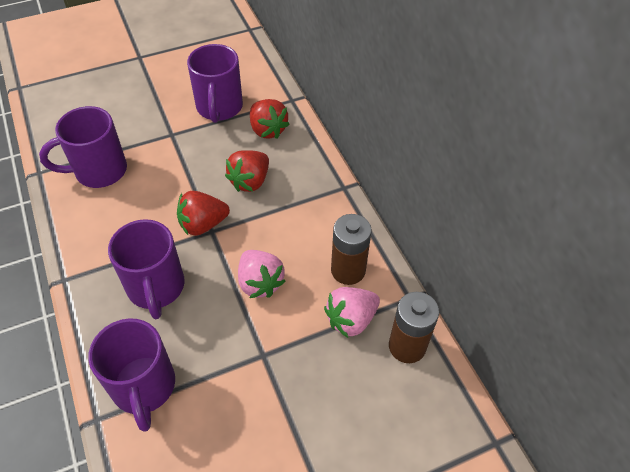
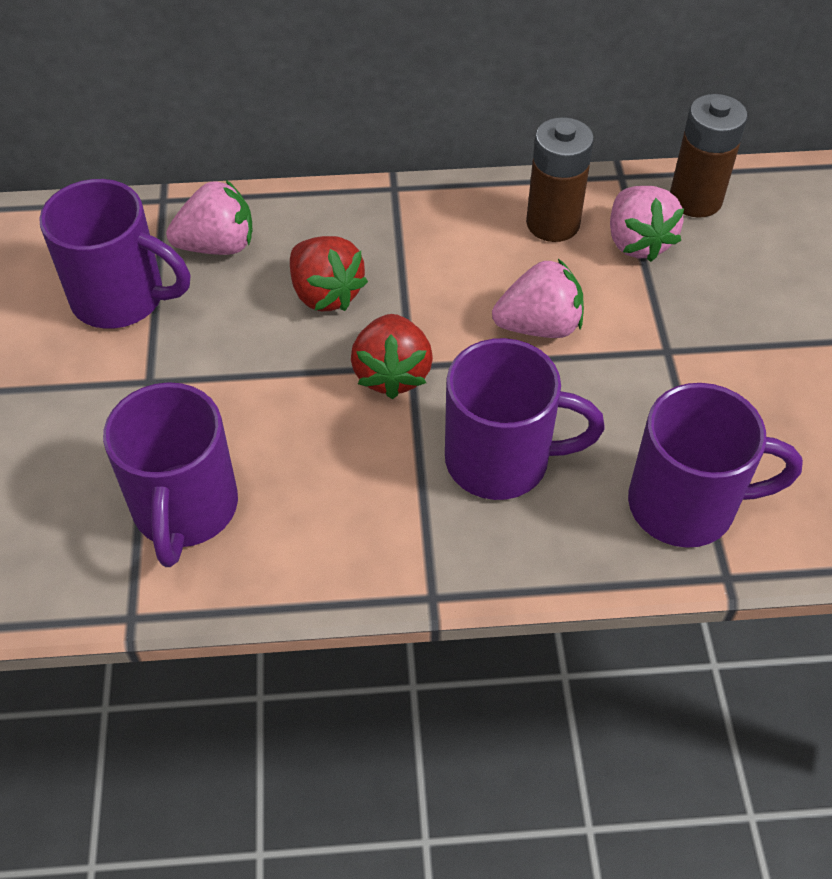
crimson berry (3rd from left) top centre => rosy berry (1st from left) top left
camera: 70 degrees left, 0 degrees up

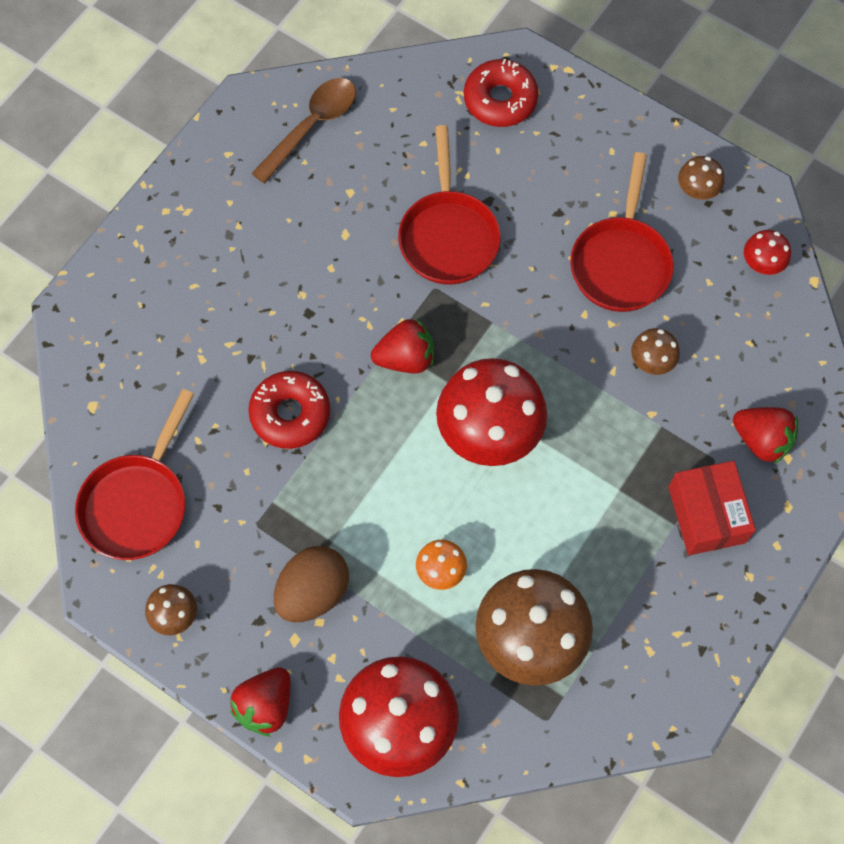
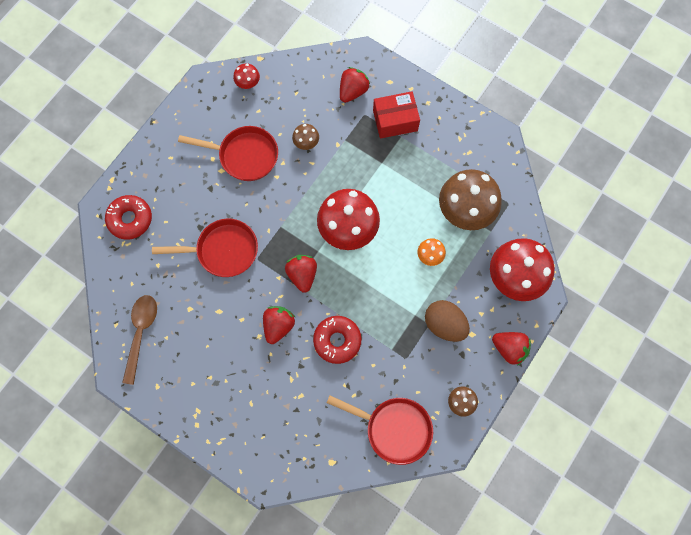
brown teaspoon top centre => brown teaspoon middle left, 60 degrees clockwise
nothing => crimson berry (1st from left) centre
brown mushroom (4th from left) top right => nothing
camera: 90 degrees left, 5 degrees up

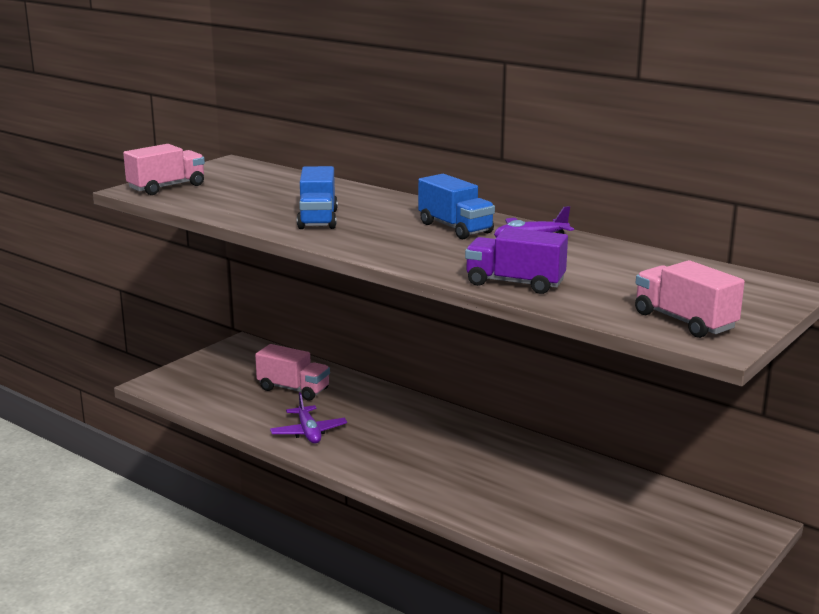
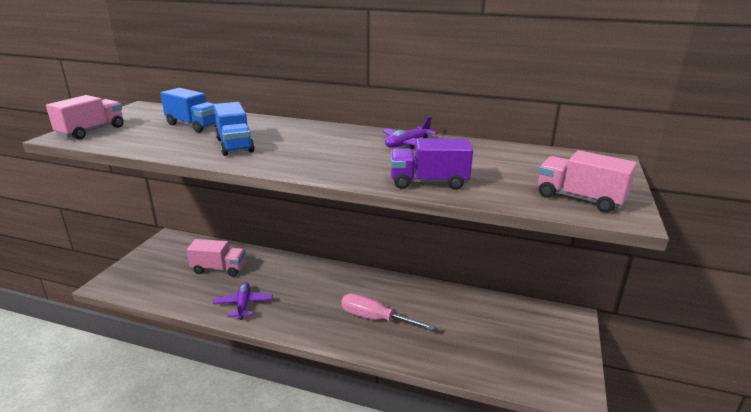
royal blue truck (2nd from left in the first image) centre => royal blue truck (1st from left) top left, moved
violet toy plane (1st from left) bottom centre => violet toy plane (1st from left) bottom left, 150 degrees counterclockwise
nothing => rosy flat screwdriver bottom centre
camera: 20 degrees left, 5 degrees up

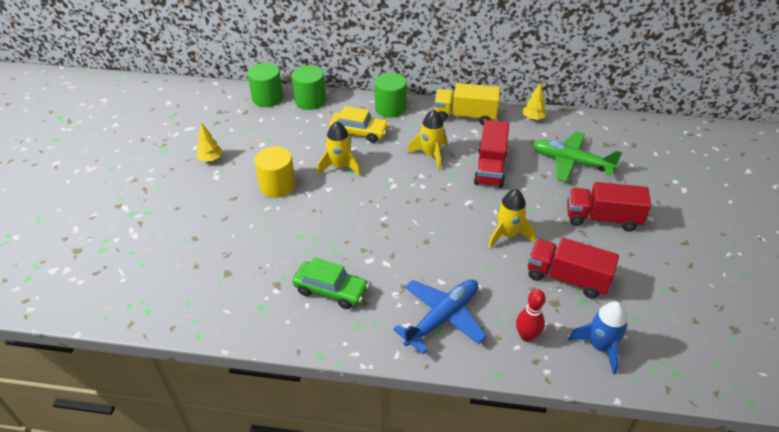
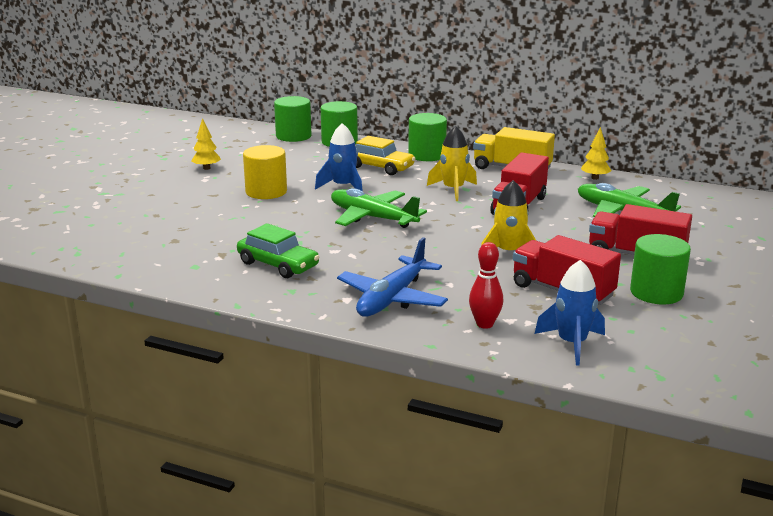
bright yellow toy rocket (1st from left) centre => royal blue toy rocket (1st from left) top centre
nothing => green toy plane (1st from left) centre
royal blue toy plane bottom centre => royal blue toy plane centre, 150 degrees clockwise
nothing => green cylinder shape (4th from left) middle right
camera: 15 degrees right, 20 degrees down

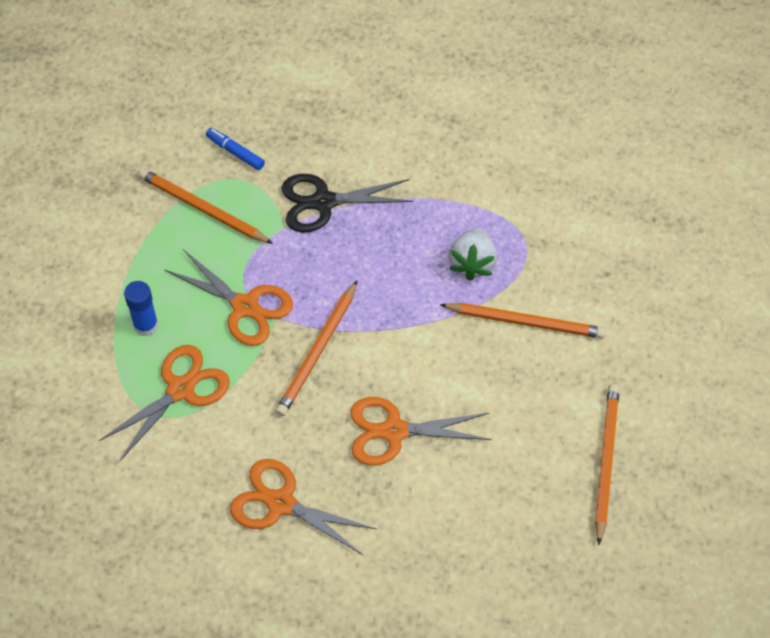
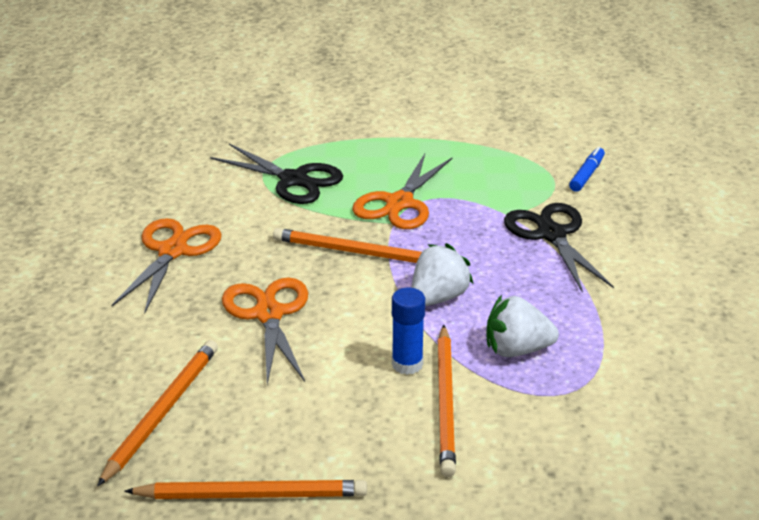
bright orange lead pencil (1st from left) top left => bright orange lead pencil (1st from left) bottom left, moved
bright orange shears (1st from left) middle left => black shears (1st from left) centre
royal blue glue stick middle left => royal blue glue stick centre, moved
nothing => snow-white berry (1st from left) centre
camera: 80 degrees right, 25 degrees down

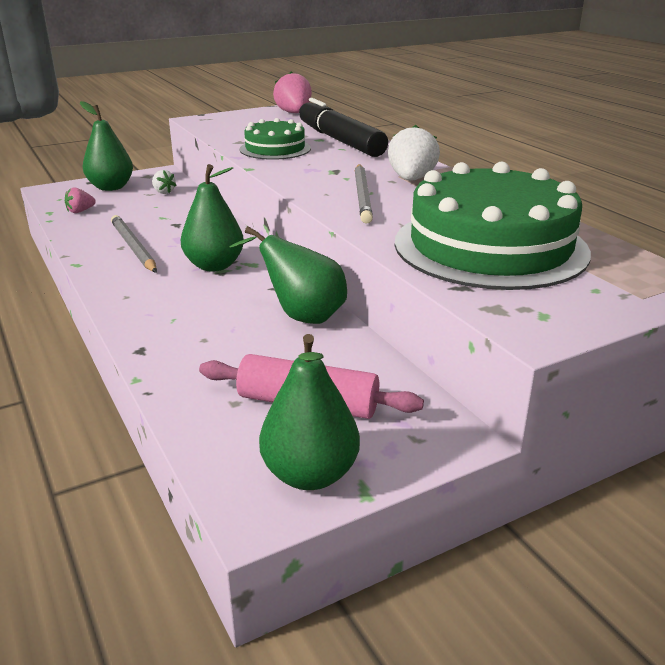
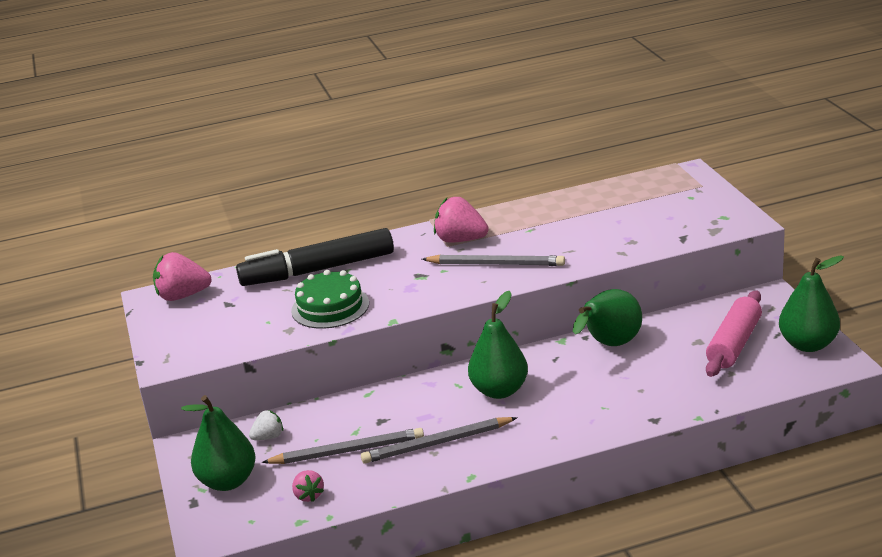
nothing => ash-grey lead pencil (1st from left) bottom centre
snow-white berry (2nd from left) top centre => rosy berry (3rd from left) centre
green gateau (2nd from left) middle right => nothing
camera: 75 degrees left, 0 degrees up

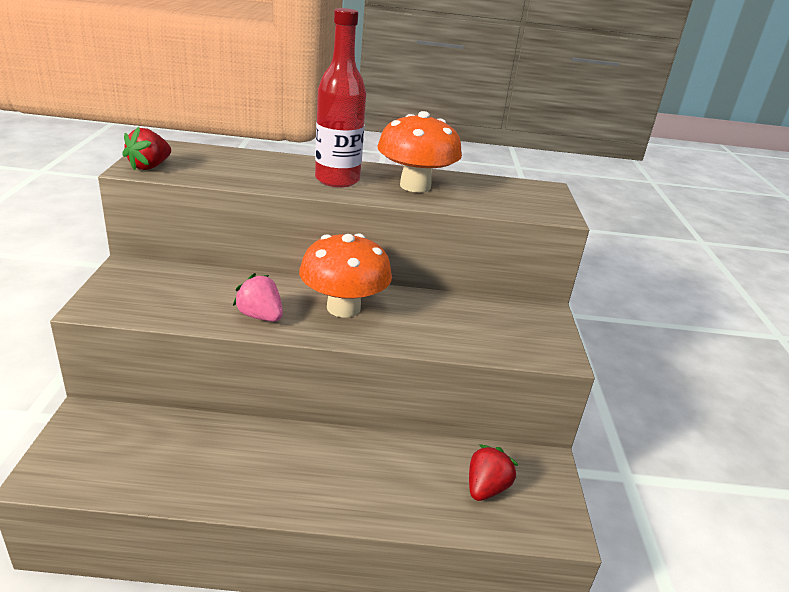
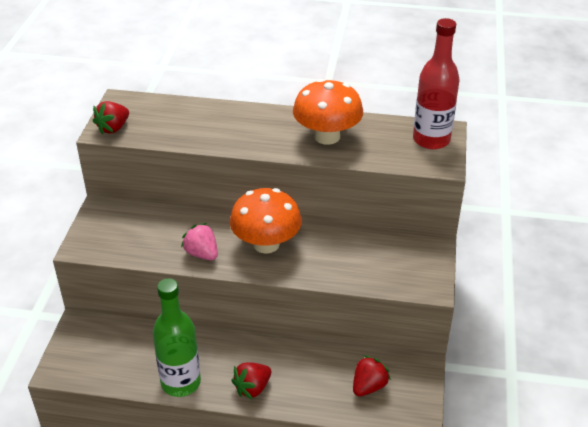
nothing => green flask bottom left
nothing => crimson berry (2nd from left) bottom centre
crimson flask top centre => crimson flask top right, moved
camera: 10 degrees right, 10 degrees up

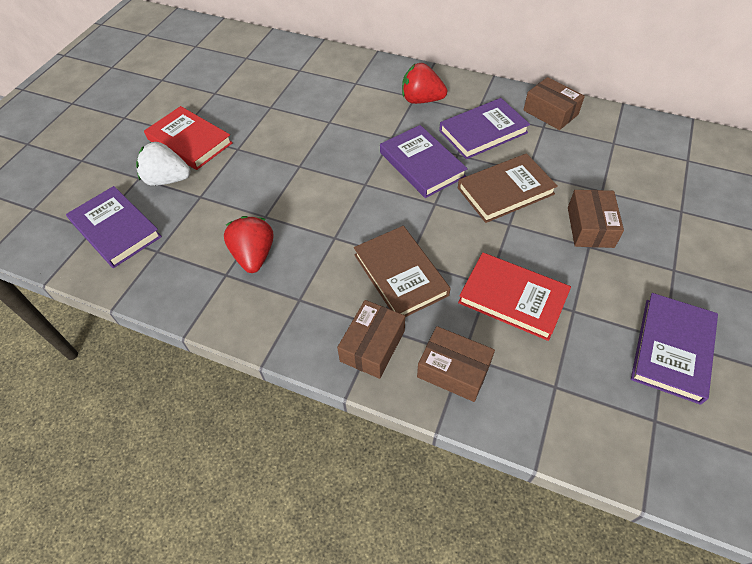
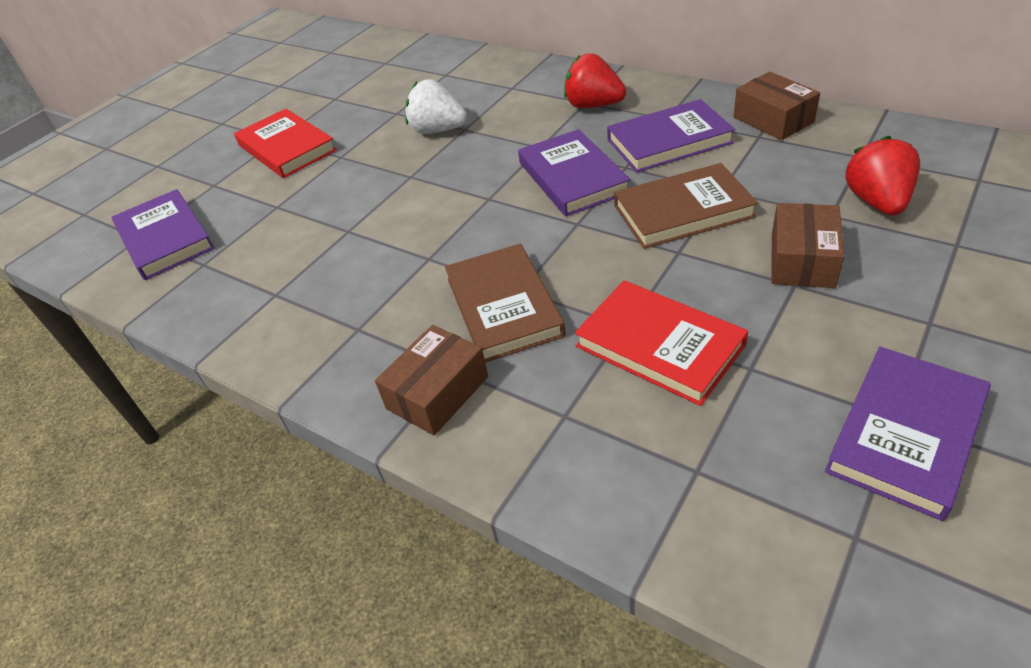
snow-white berry top left => snow-white berry top centre, moved
crimson berry (1st from left in the first image) middle left => crimson berry (2nd from left) top right, moved
brown package (2nd from left) centre => nothing
camera: 15 degrees right, 10 degrees down

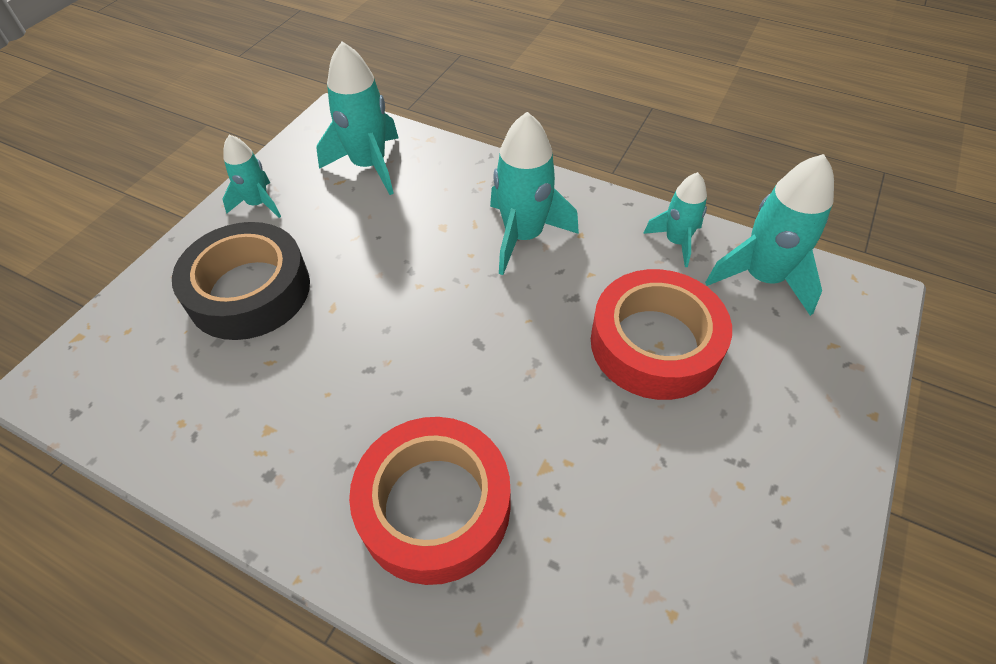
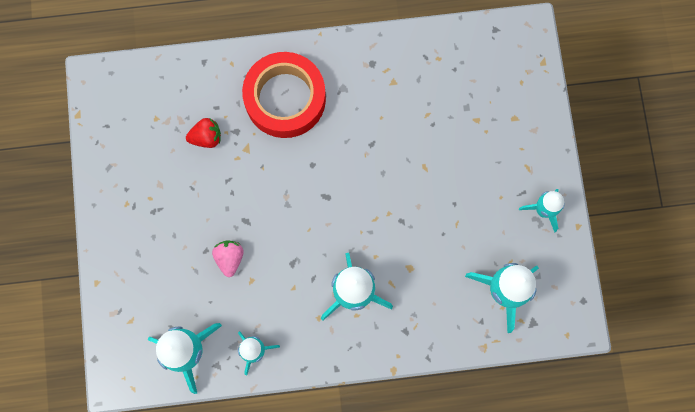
nothing => crimson berry top left
crimson roll of tape (2nd from left) centre => rosy berry middle left
black roll of tape middle left => nothing
camera: 145 degrees right, 25 degrees up

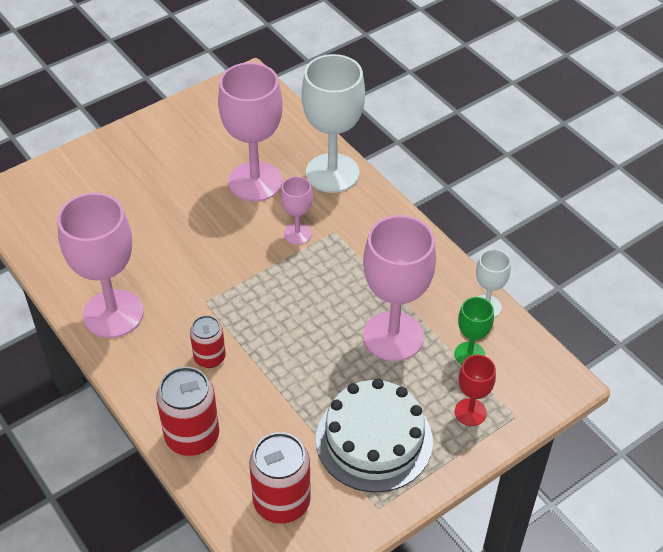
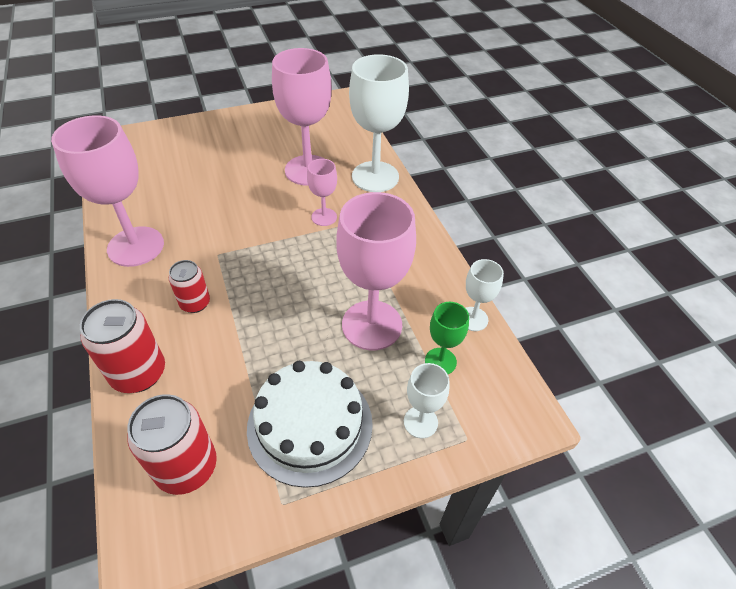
crimson wine glass bottom right => snow-white wine glass (2nd from left) bottom centre
camera: 15 degrees right, 0 degrees up

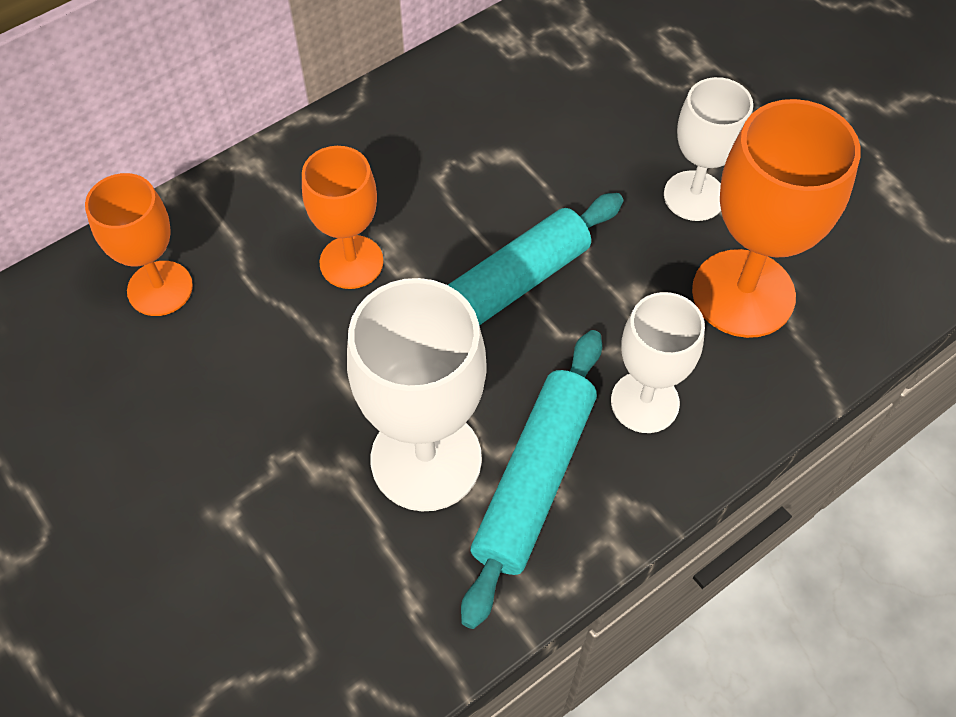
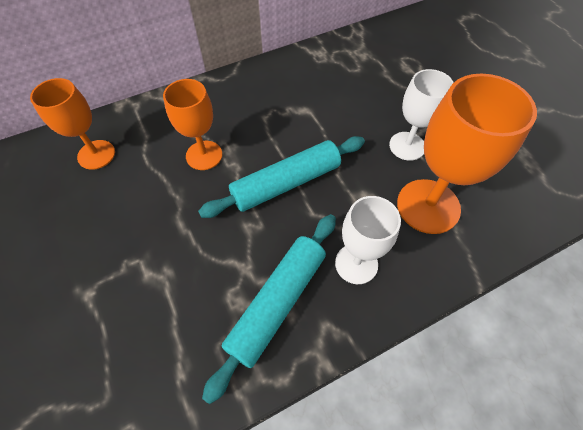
snow-white wine glass (1st from left) centre => nothing
camera: 10 degrees right, 0 degrees up

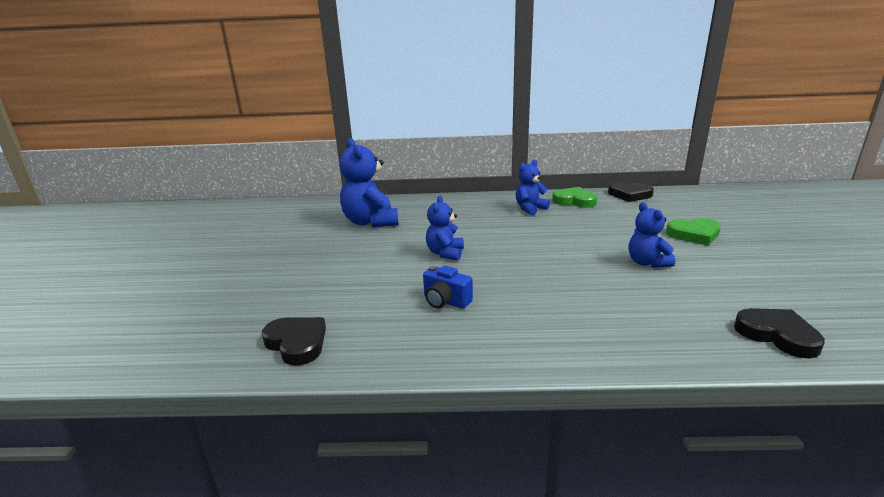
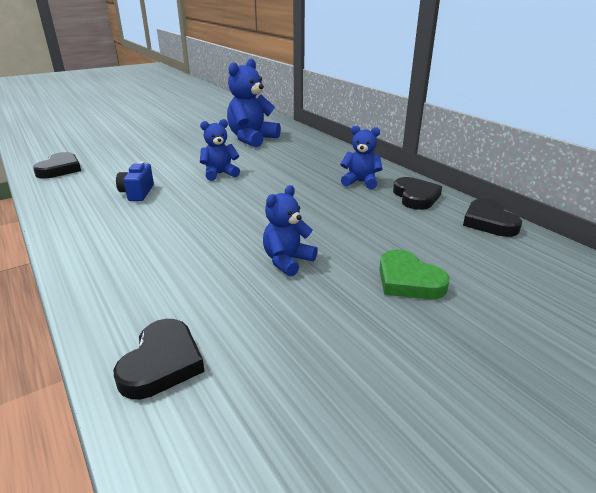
green heart (1st from left) centre => black heart (3rd from left) middle right
camera: 55 degrees right, 5 degrees up

